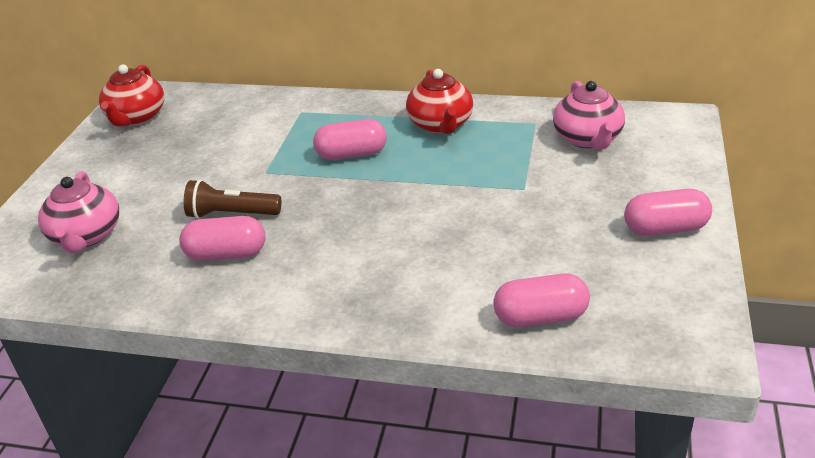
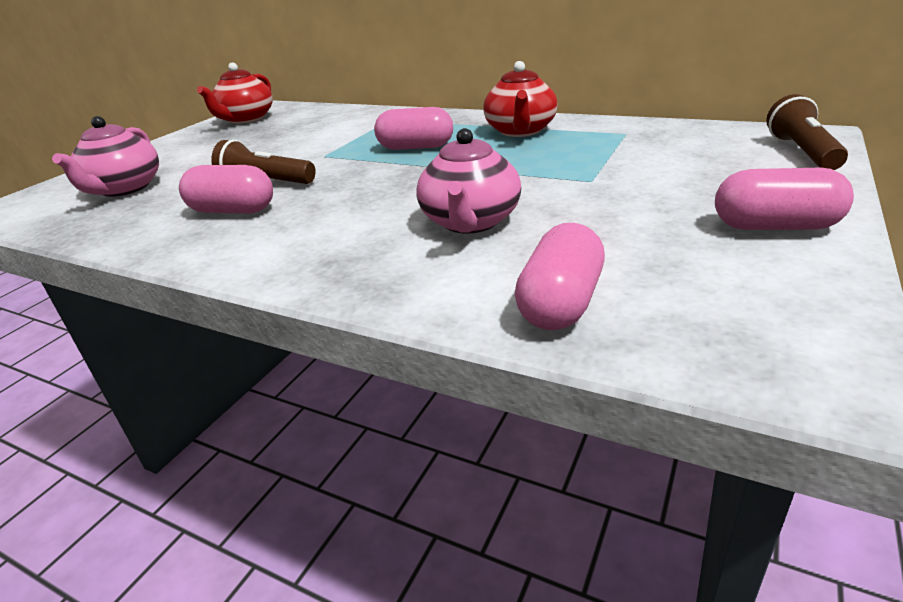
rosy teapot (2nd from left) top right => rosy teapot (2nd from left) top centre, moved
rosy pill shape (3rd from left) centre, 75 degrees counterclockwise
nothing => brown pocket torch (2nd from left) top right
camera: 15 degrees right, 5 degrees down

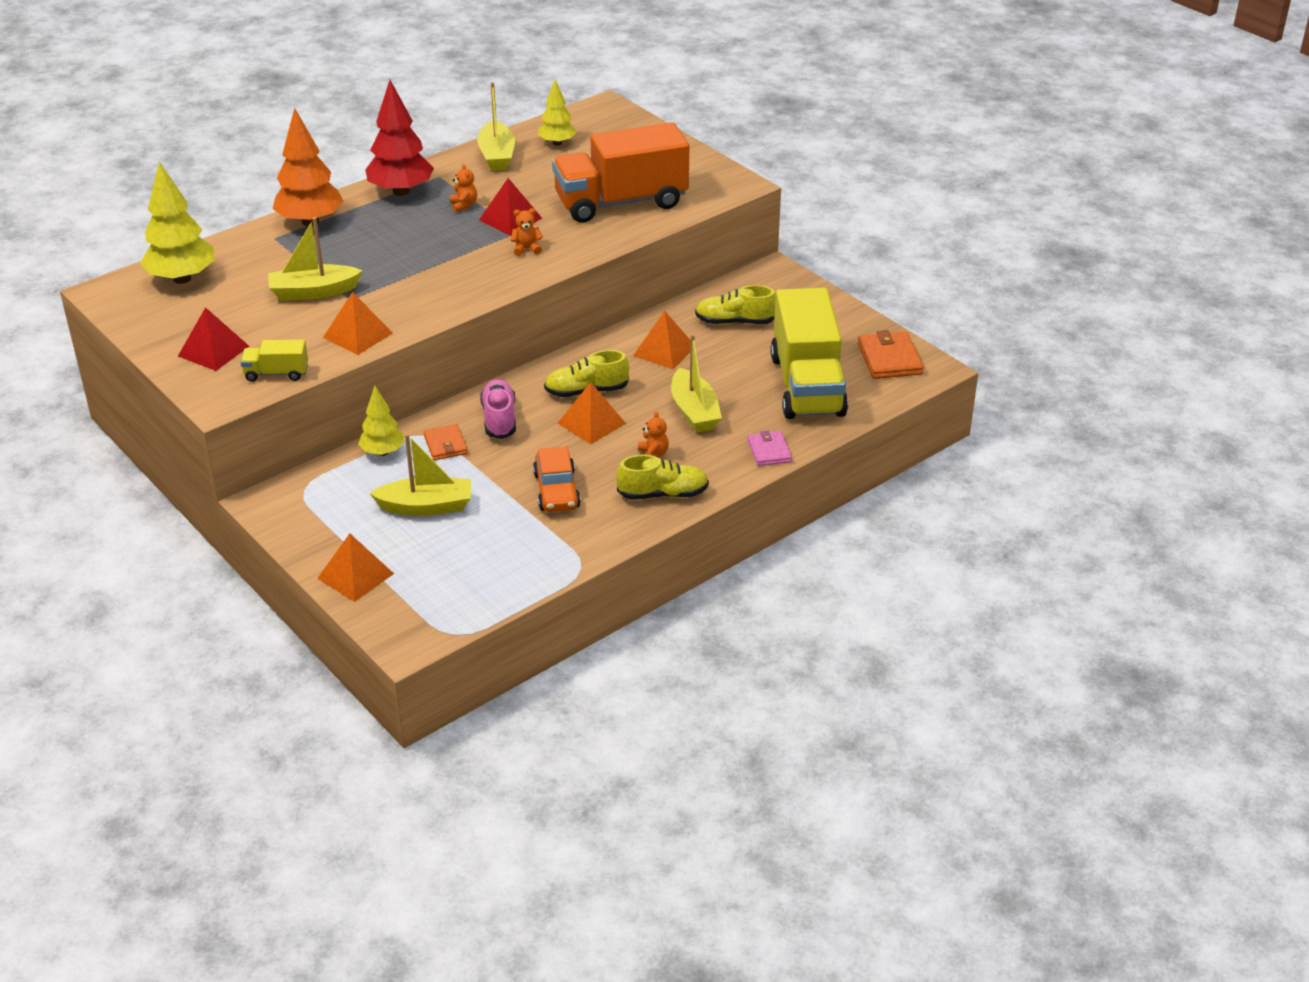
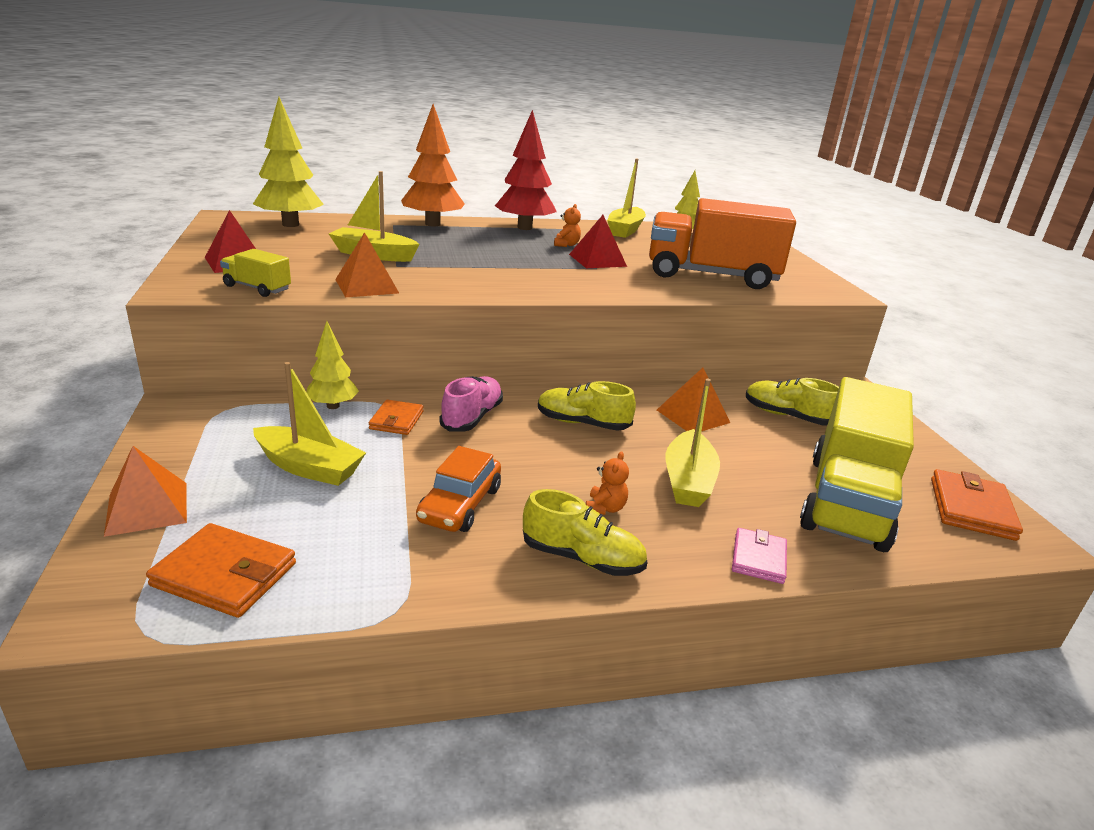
nothing => bright orange wallet (1st from left) bottom left
bright orange teddy (2nd from left) top centre => nothing
bright orange solid pyramid (3rd from left) centre => nothing
camera: 25 degrees right, 10 degrees down

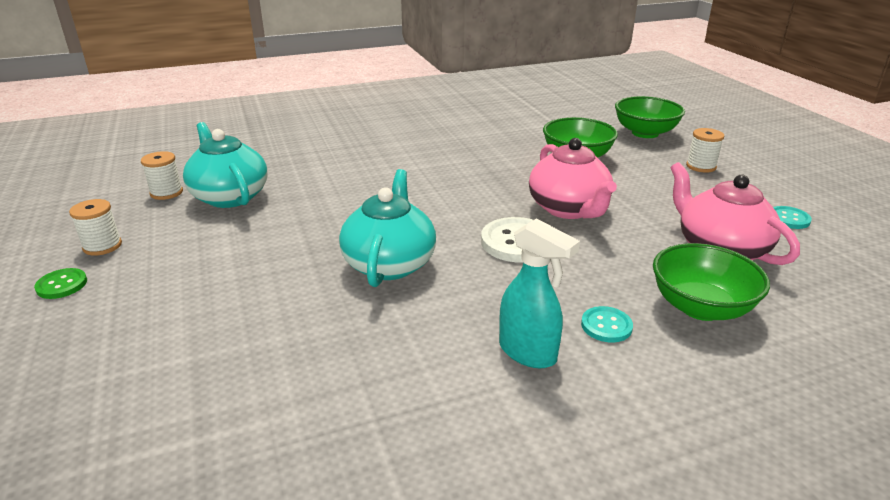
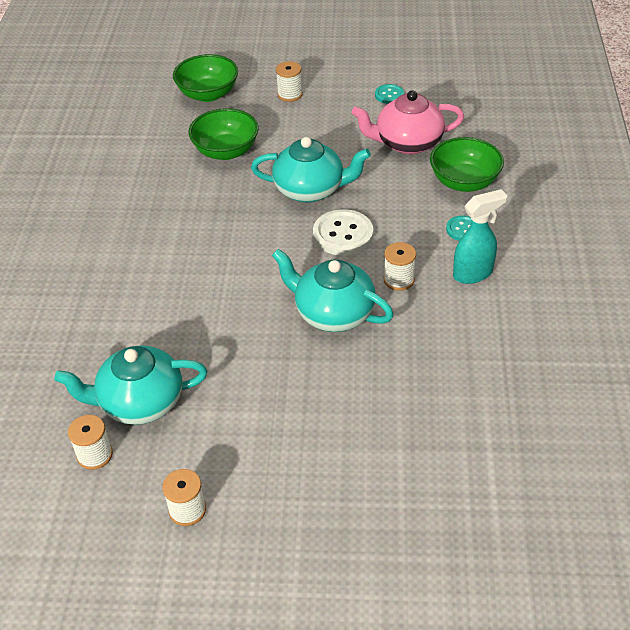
rosy teapot (1st from left) centre => aqua teapot (2nd from left) top centre
nothing => snow-white bobbin (4th from left) centre
green sewing button middle left => nothing
camera: 65 degrees left, 15 degrees up

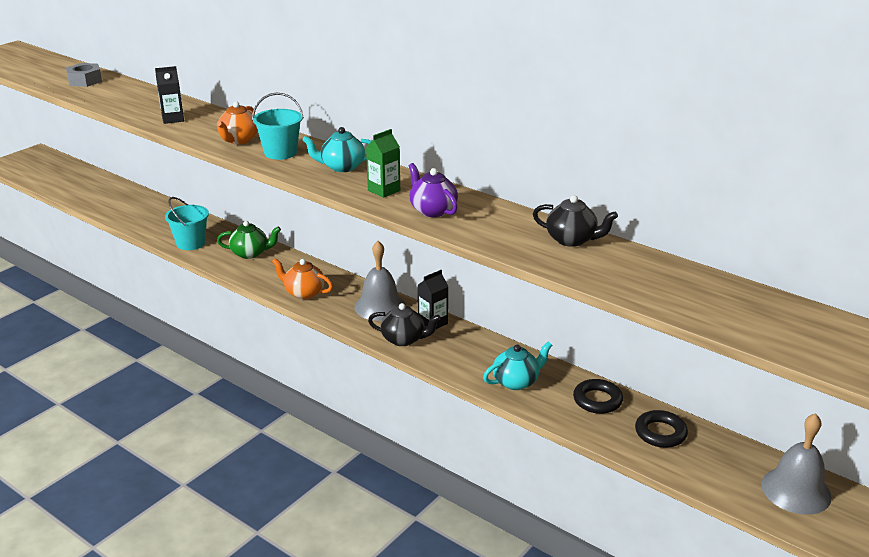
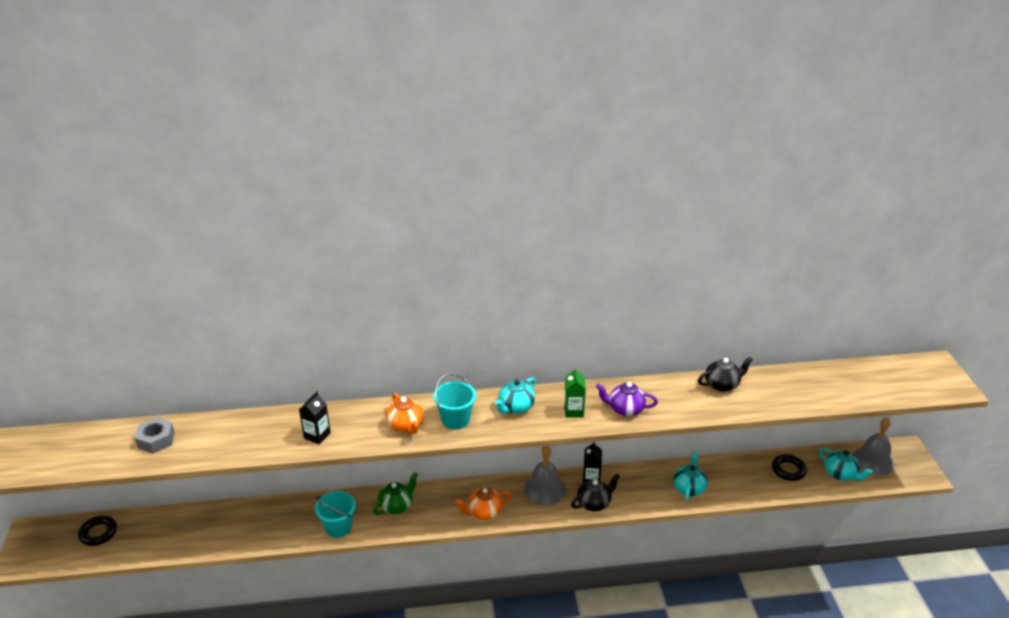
black hoop (1st from left) bottom right => black hoop (1st from left) bottom left, moved
nothing => aqua teapot (3rd from left) bottom right
camera: 45 degrees left, 5 degrees up

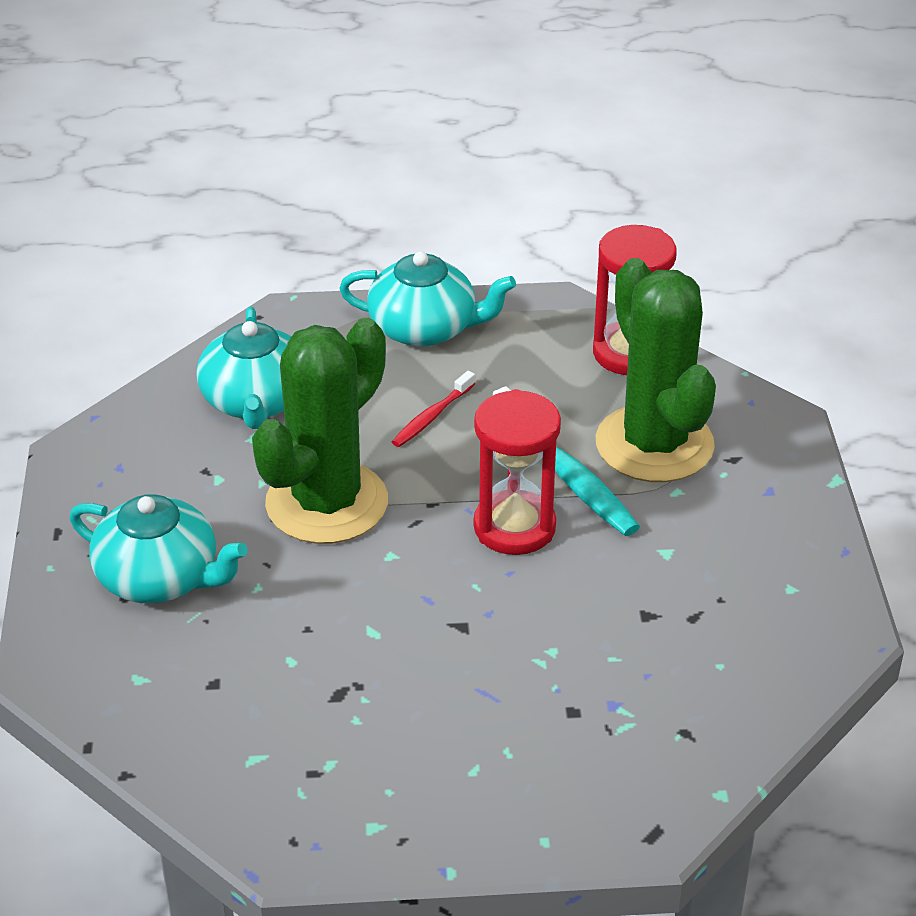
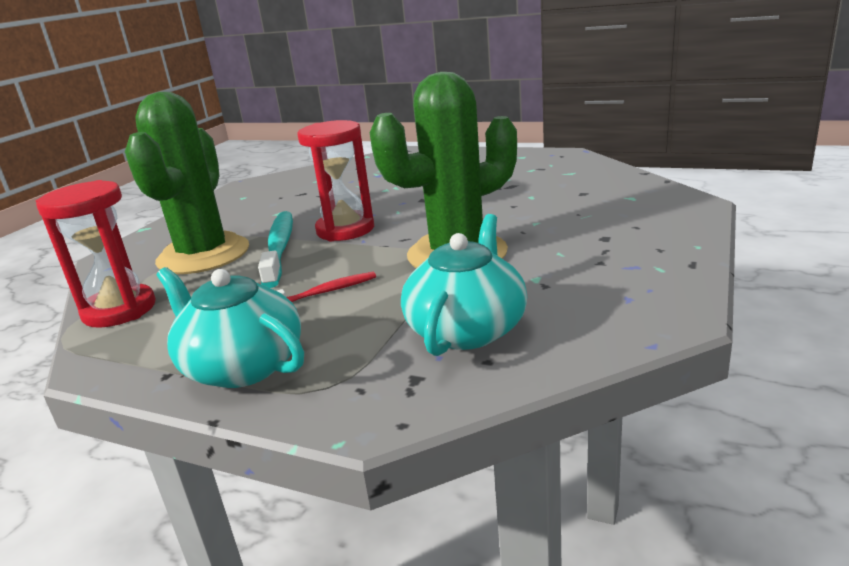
aqua teapot (1st from left) middle left => nothing
camera: 150 degrees left, 15 degrees down

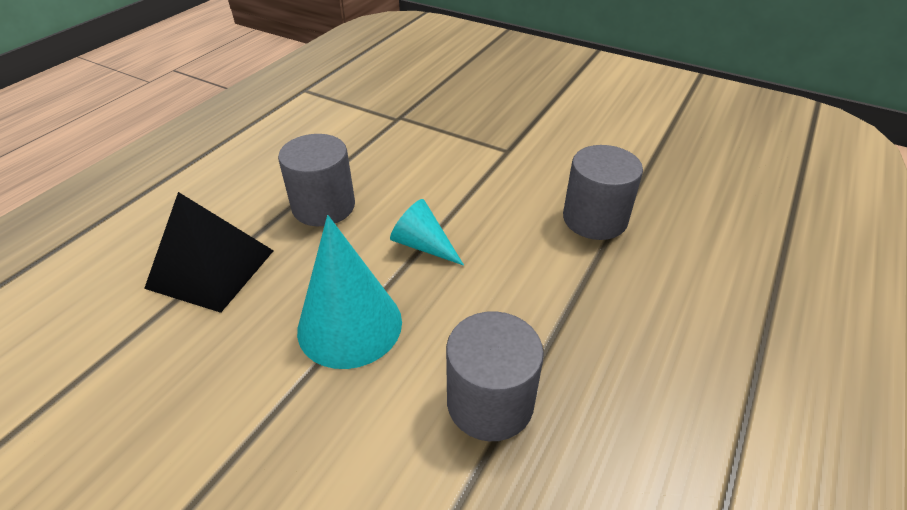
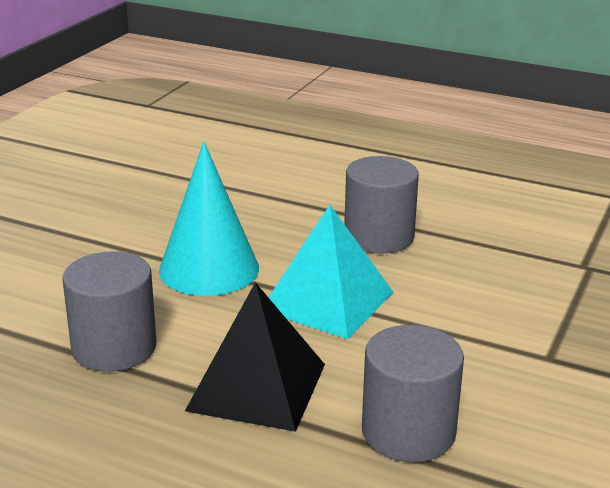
black solid pyramid middle left => black solid pyramid bottom centre, moved
aqua solid cone (2nd from left) centre => aqua solid pyramid centre
camera: 85 degrees right, 15 degrees down

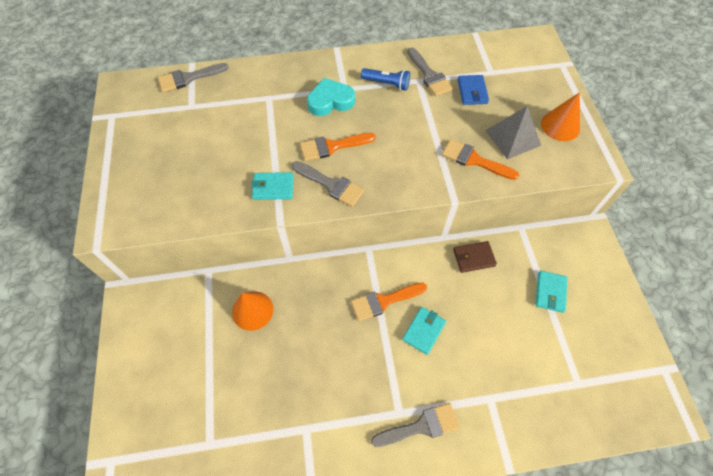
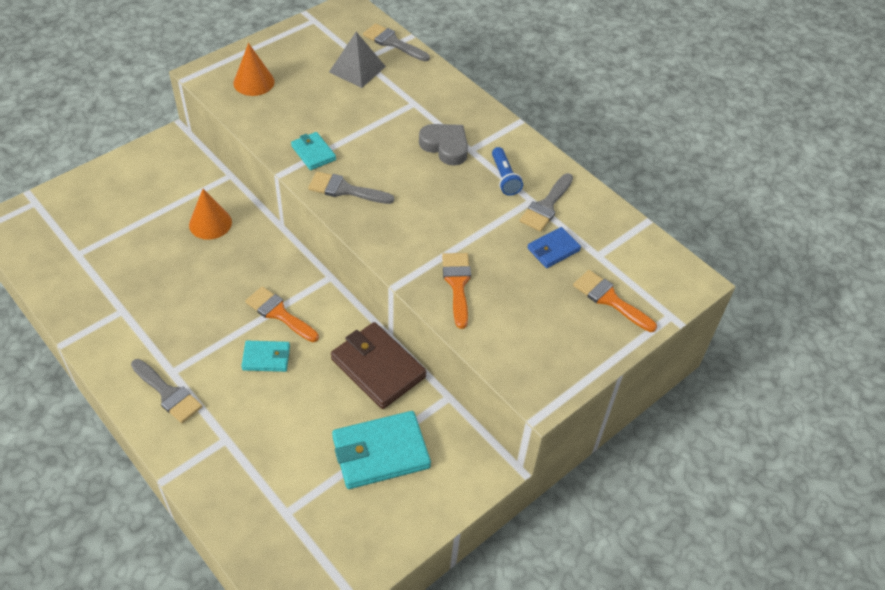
bright orange solid cone (2nd from left) top right => bright orange solid cone (2nd from left) top left, moved
ash-grey brush (2nd from left) centre => ash-grey brush (2nd from left) top centre, 105 degrees clockwise
ash-grey solid pyramid top right => ash-grey solid pyramid top centre, moved
brown wallet centre, x1.82
aqua wallet (3rd from left) middle right => aqua wallet (3rd from left) bottom centre, x1.82
aqua heart top centre => ash-grey heart top centre
bright orange brush (1st from left in the first image) top centre => bright orange brush (3rd from left) middle right, moved
camera: 55 degrees right, 10 degrees down

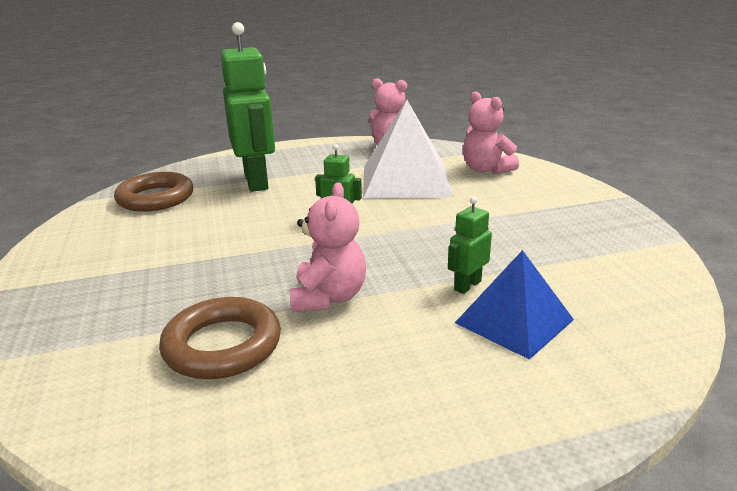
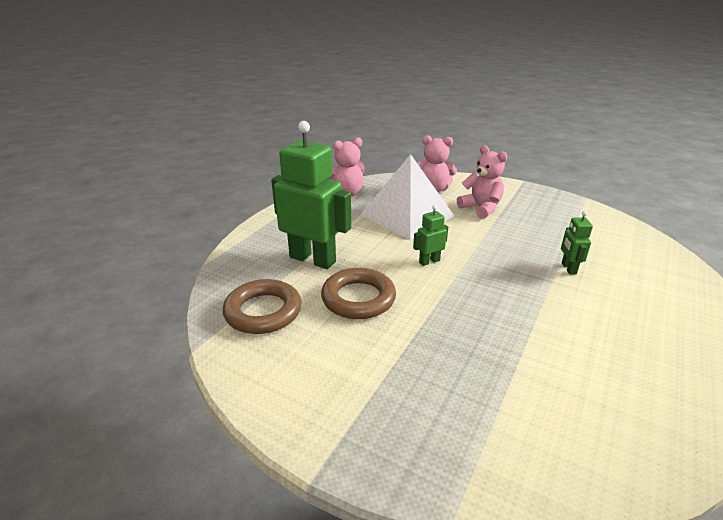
brown hoop (2nd from left) bottom left => brown hoop (2nd from left) centre, moved
rosy teddy (1st from left in the first image) centre => rosy teddy (3rd from left) middle right, moved
royal blue solid pyramid middle right => nothing
camera: 45 degrees left, 5 degrees up

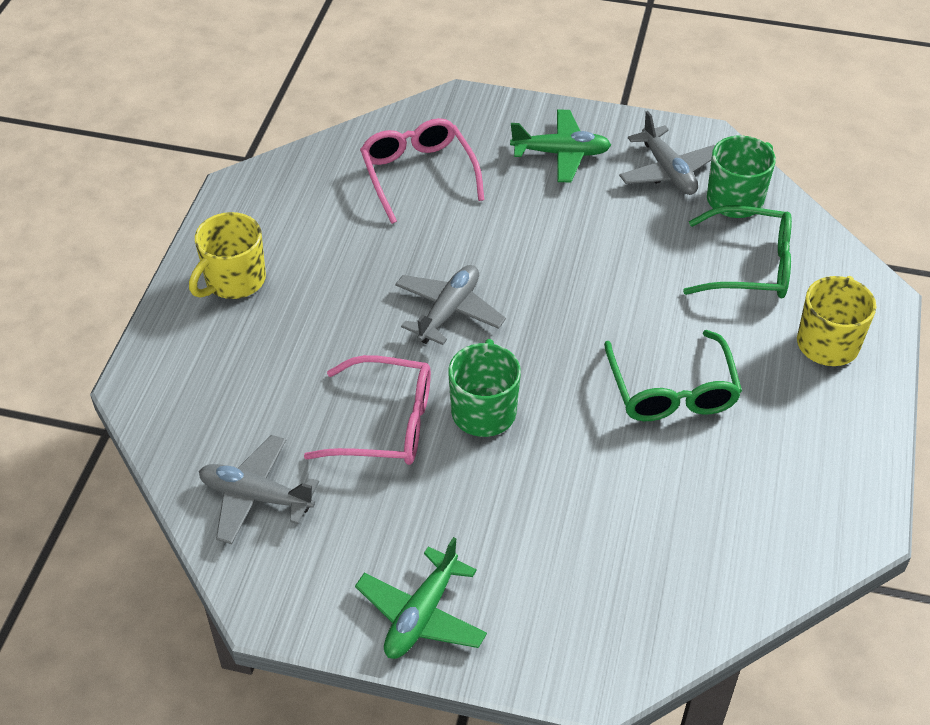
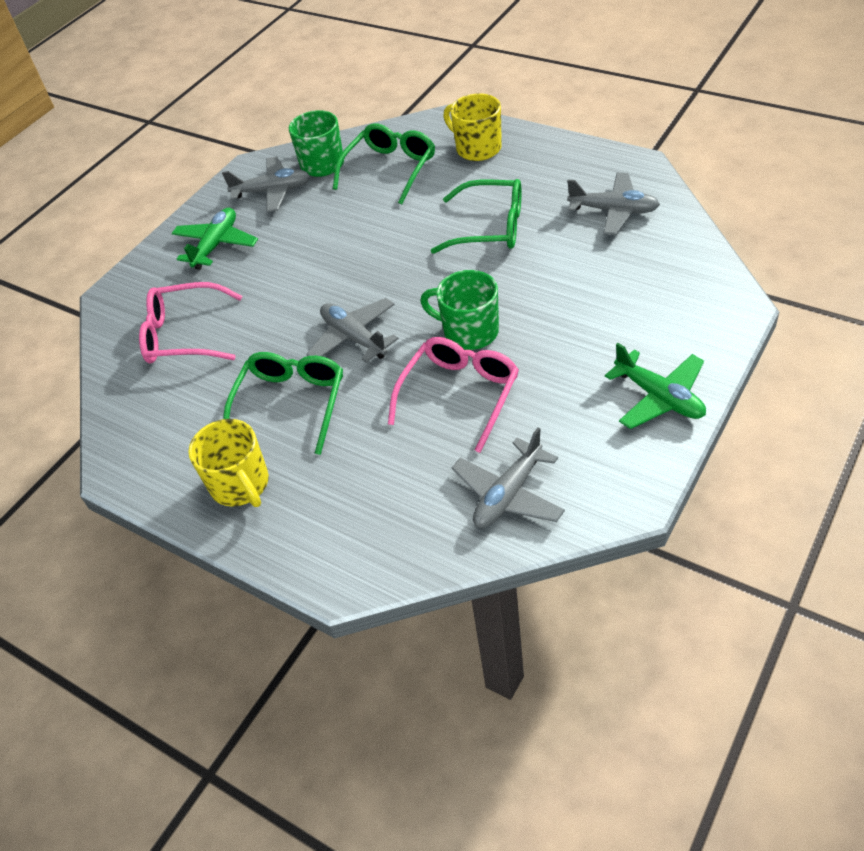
nothing => green spectacles (1st from left) middle left
nothing => ash-grey toy plane (4th from left) top right
camera: 65 degrees left, 0 degrees up

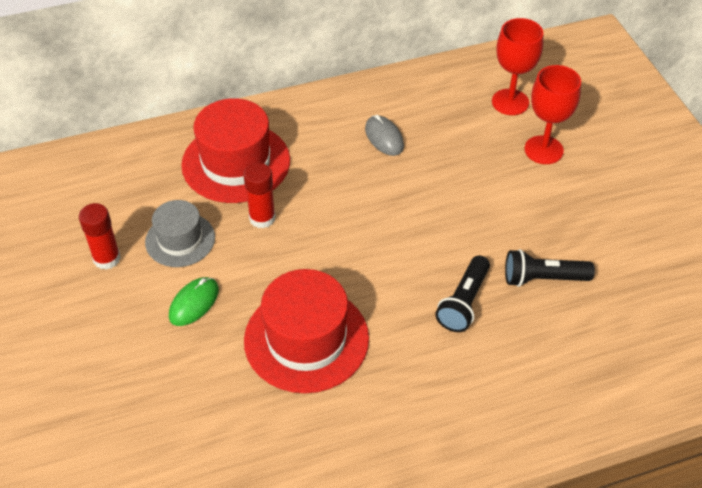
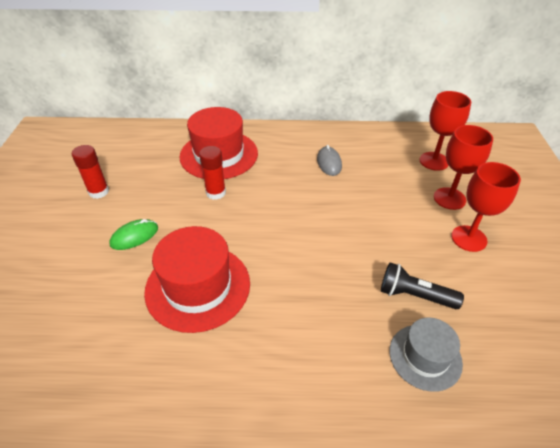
ash-grey top hat middle left => ash-grey top hat bottom right, moved
nothing => crimson wine glass (3rd from left) middle right
black pocket torch (1st from left) centre => nothing
camera: 20 degrees right, 5 degrees down

